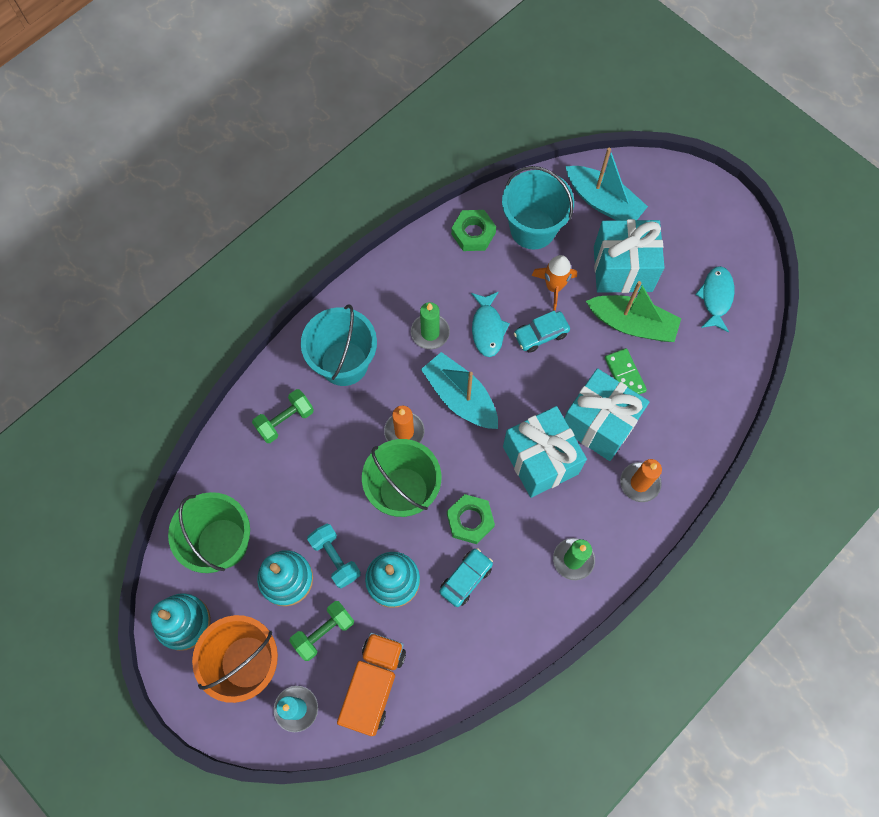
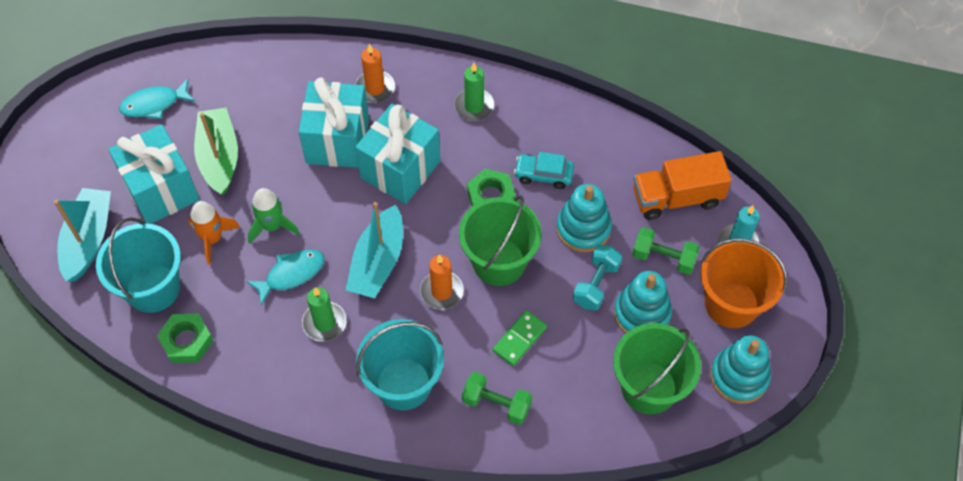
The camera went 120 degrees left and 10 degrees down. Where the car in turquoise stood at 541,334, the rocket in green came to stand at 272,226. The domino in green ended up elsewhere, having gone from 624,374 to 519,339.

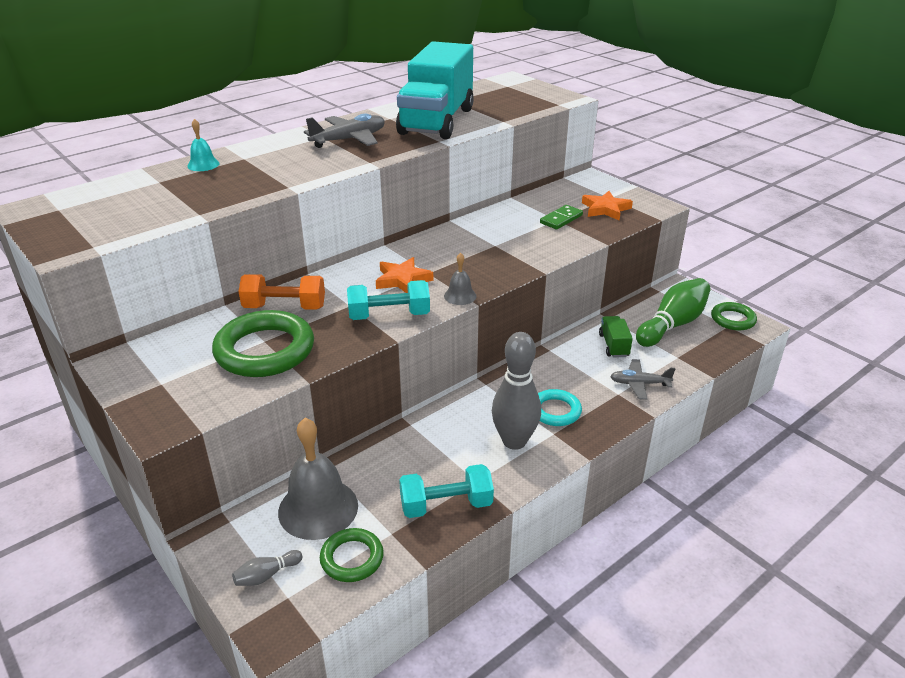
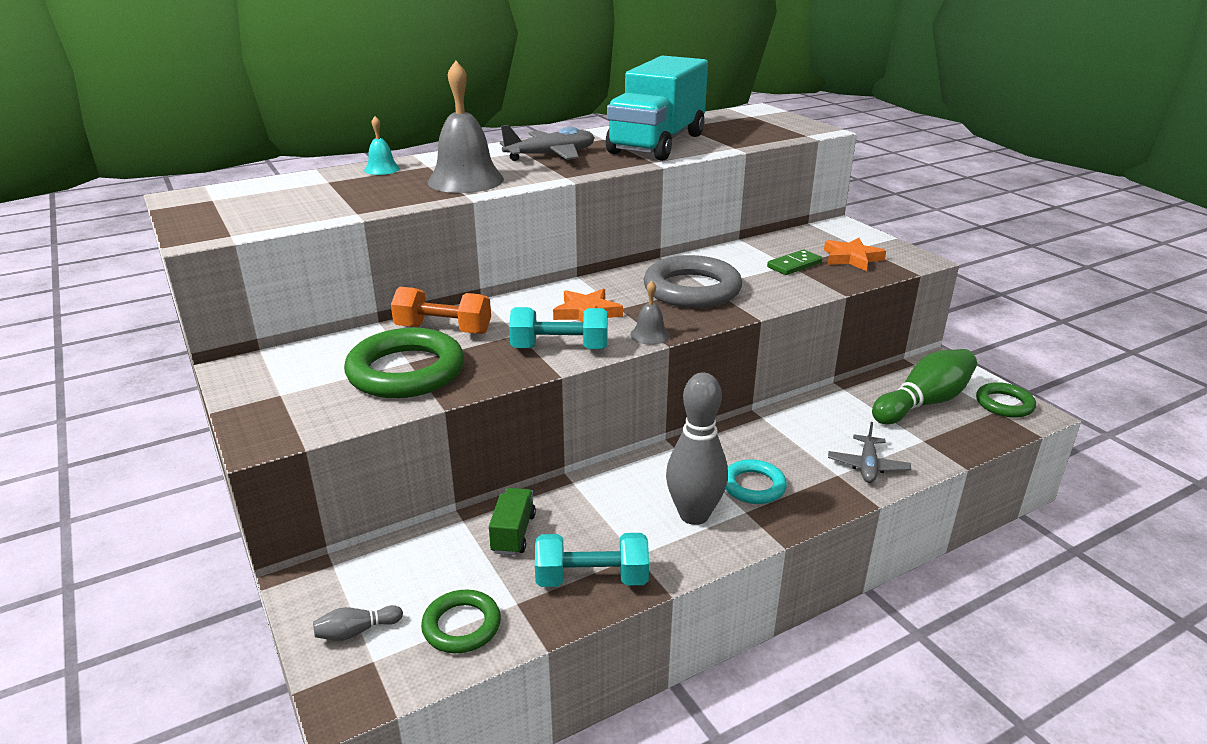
The camera went 10 degrees right and 5 degrees down. The truck in green ended up elsewhere, having gone from 613,345 to 513,533. The plane in grey at 639,384 ended up facing another way, 90 degrees counterclockwise from before. The bell in grey ended up elsewhere, having gone from 318,508 to 465,180. The second view gained the ring in grey at 692,289.

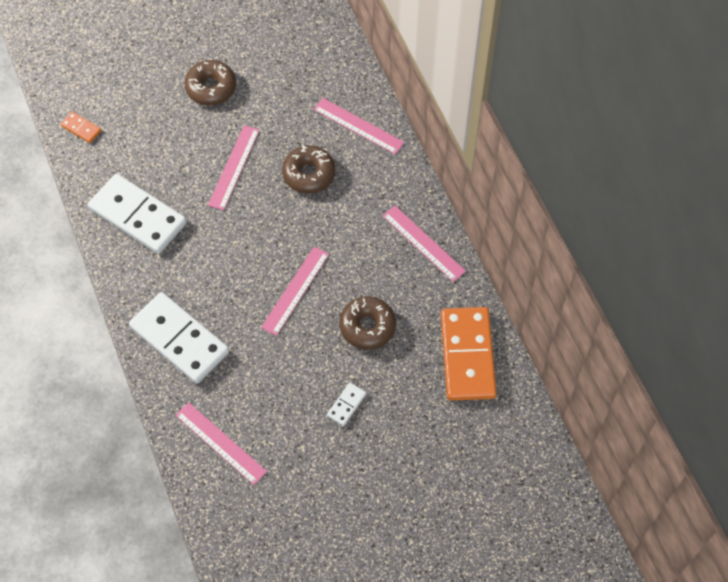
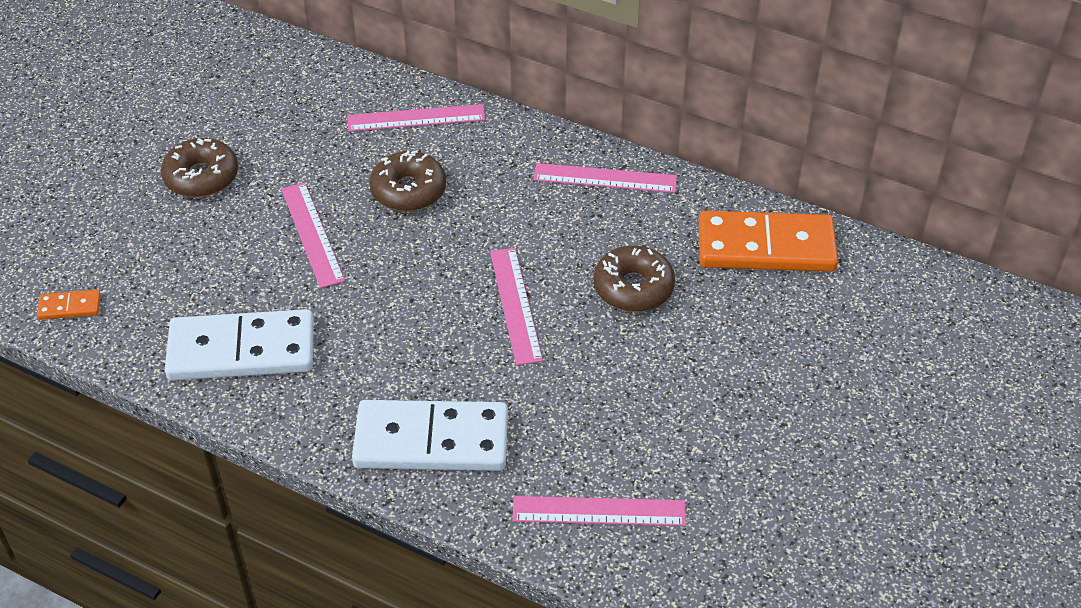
The camera went 40 degrees left and 15 degrees down. The domino in orange at 468,355 ended up facing another way, 45 degrees counterclockwise from before. The second view lost the domino in white at 346,405.

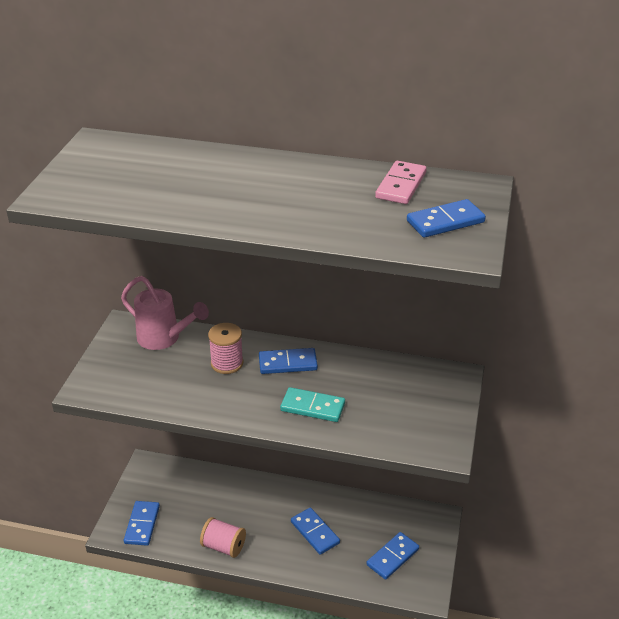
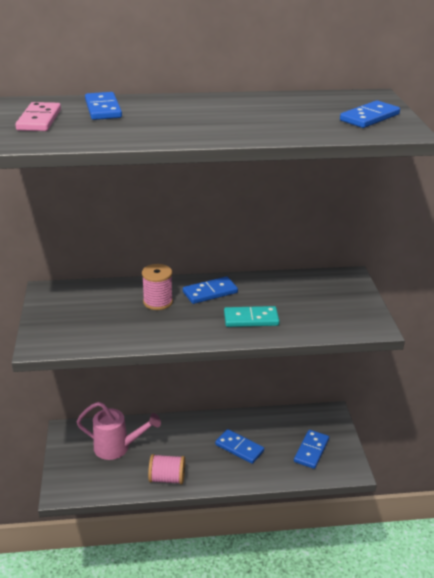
The camera went 20 degrees left and 5 degrees down. The domino in pink ended up elsewhere, having gone from 401,185 to 39,120. The watering can in pink ended up elsewhere, having gone from 164,339 to 117,448. The domino in blue ended up elsewhere, having gone from 142,524 to 103,109.

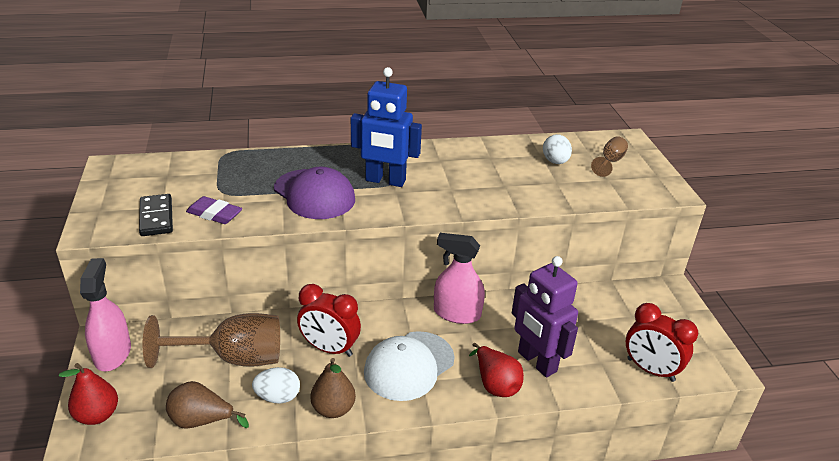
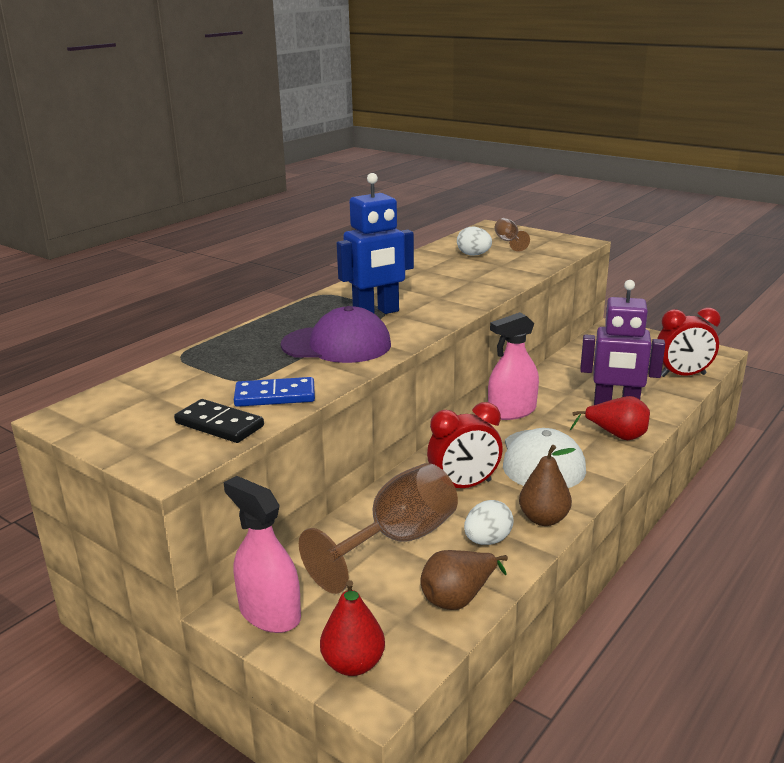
The camera went 40 degrees left and 10 degrees down. Where the eraser in purple stood at 214,214, the domino in blue came to stand at 275,396.

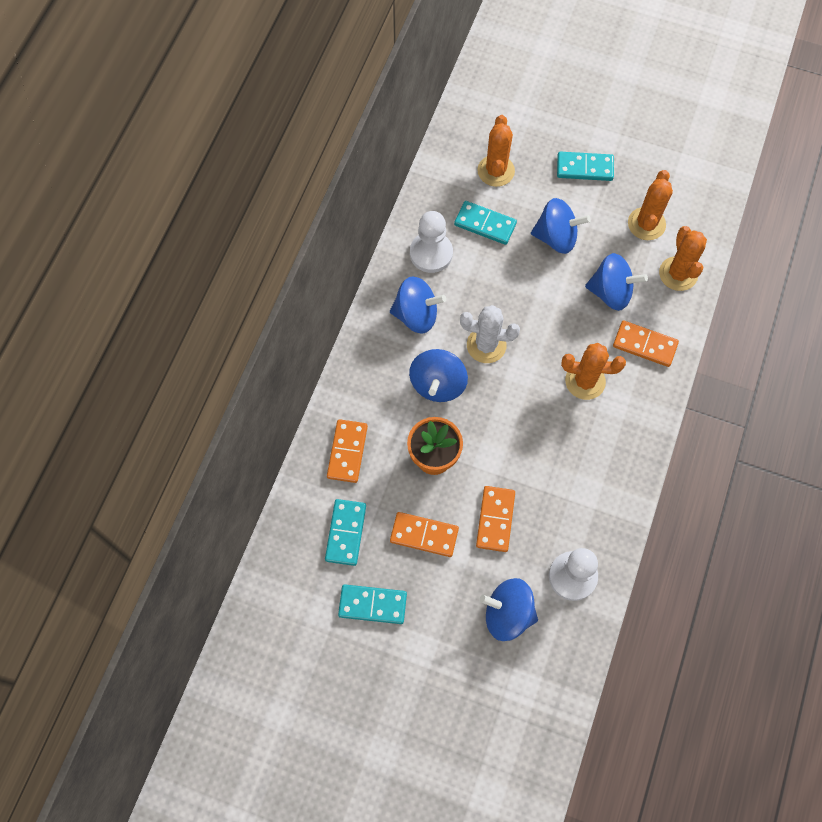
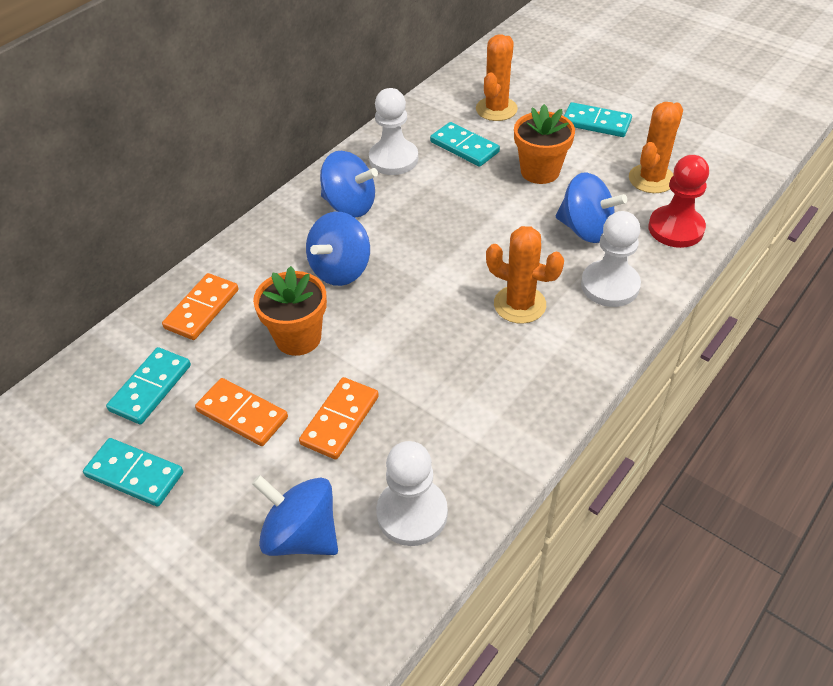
The camera went 20 degrees right and 20 degrees down. Where the spinning top in blue stood at 556,237, the flower pot in orange came to stand at 540,171. Where the cactus in orange stood at 678,274, the pawn in red came to stand at 676,228. The second view lost the cactus in white at 486,345. Where the domino in orange stood at 645,345, the pawn in white came to stand at 610,285.

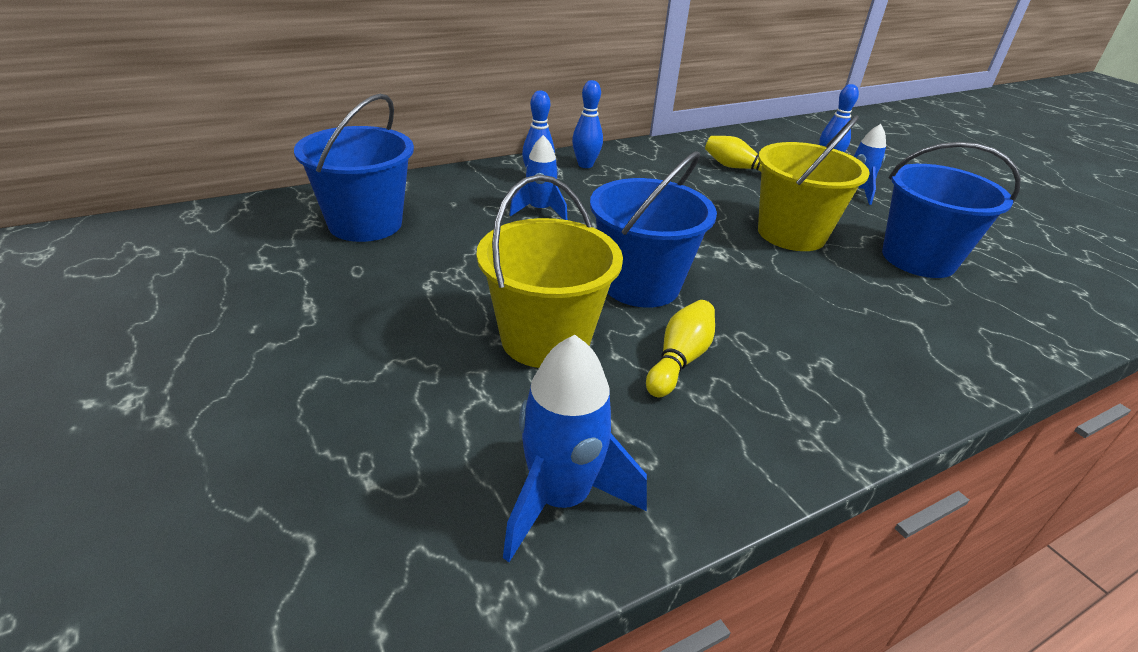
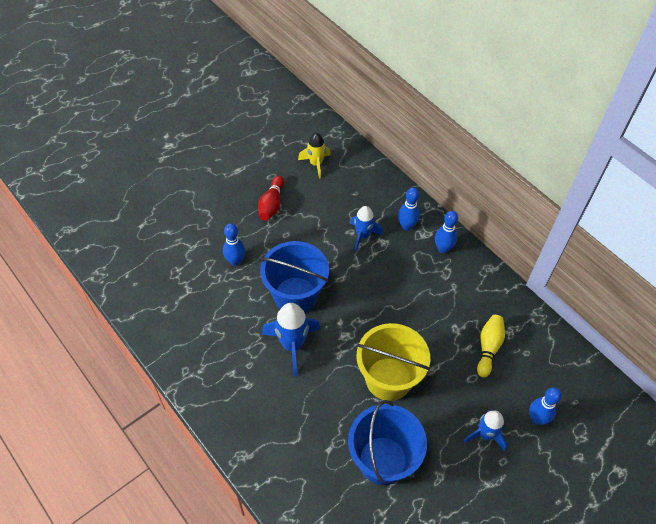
The camera went 80 degrees right and 20 degrees up. Where the bucket in blue stood at 365,224, the rocket in yellow came to stand at 316,164. Where the bucket in yellow stood at 545,339, the bowling pin in blue came to stand at 235,261. The second view lost the bowling pin in yellow at 679,360. The rocket in blue ended up elsewhere, having gone from 560,499 to 292,345. The second view gained the bowling pin in red at 271,204.

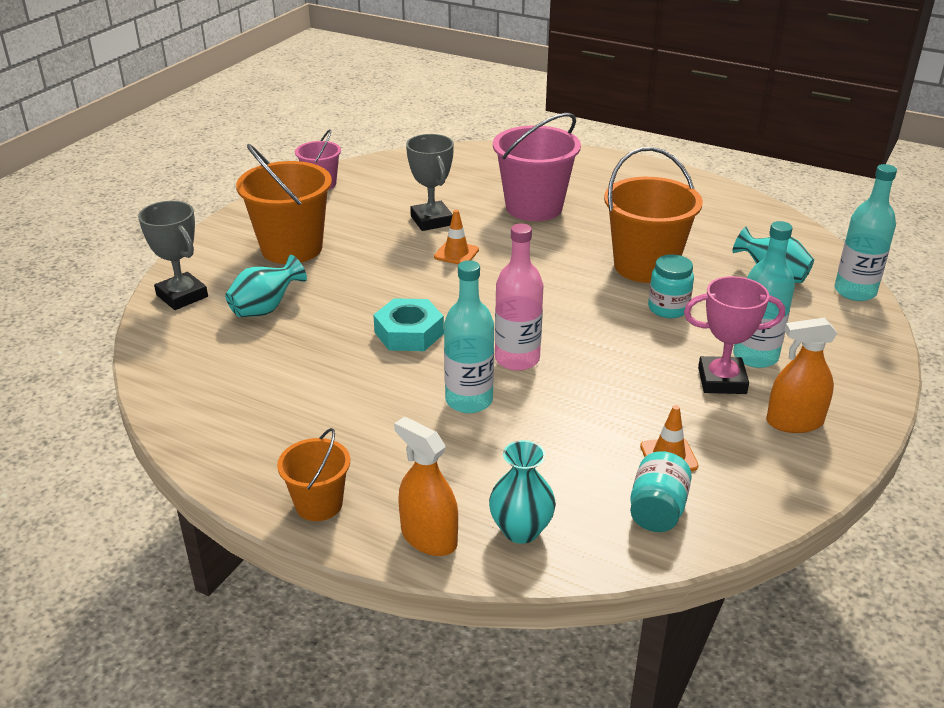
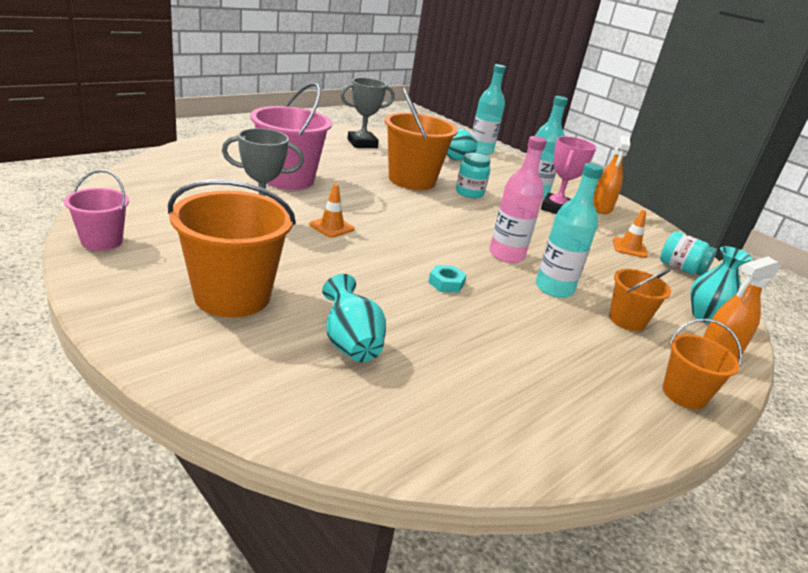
The camera went 75 degrees left and 5 degrees down. The trophy in grey ended up elsewhere, having gone from 182,296 to 362,143. The size of the nut in turquoise at 409,333 changed by a factor of 0.57. The second view gained the bucket in orange at 627,320.

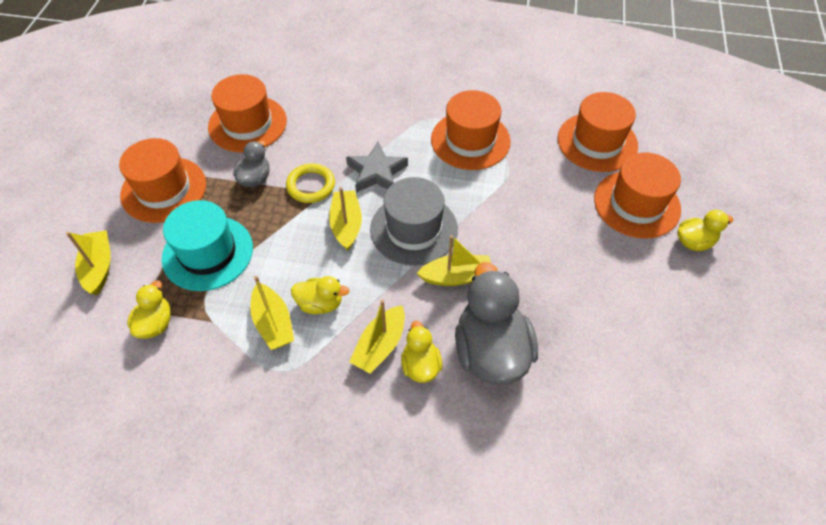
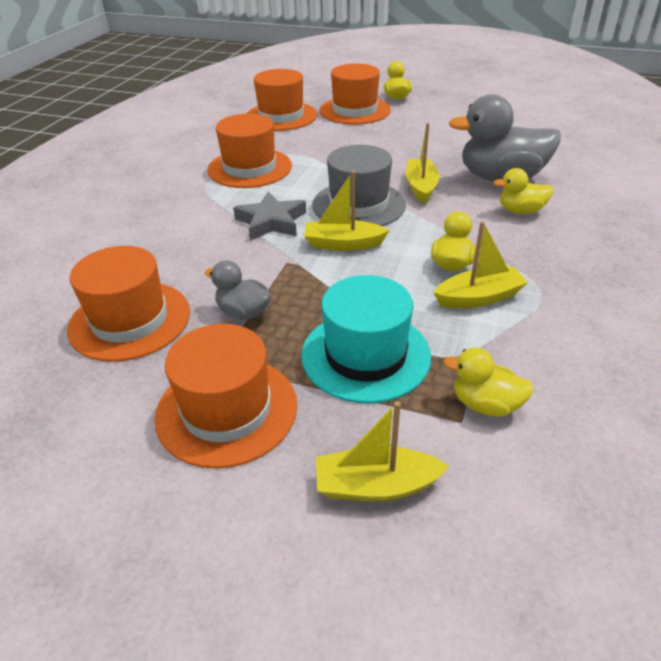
The camera went 80 degrees left and 15 degrees down. The second view lost the ring in yellow at 311,186. The second view lost the boat in yellow at 380,346.

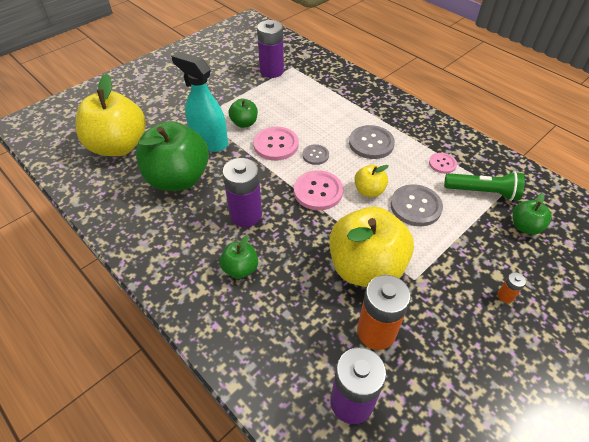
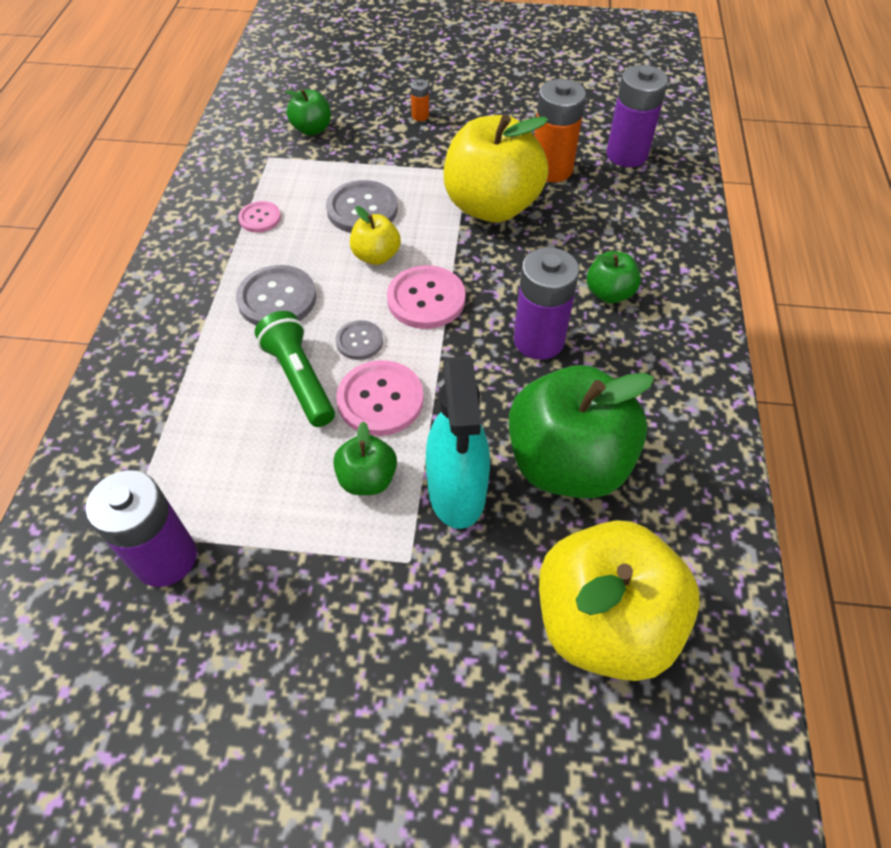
The camera went 130 degrees left and 5 degrees up. The flashlight in green ended up elsewhere, having gone from 482,192 to 299,379.

